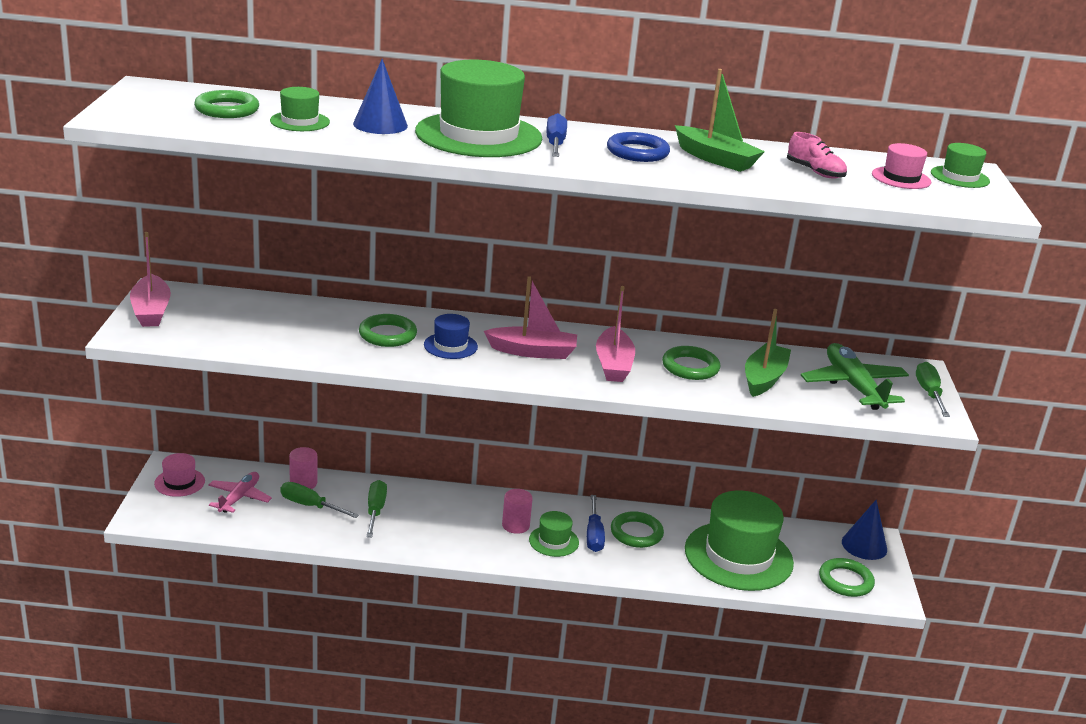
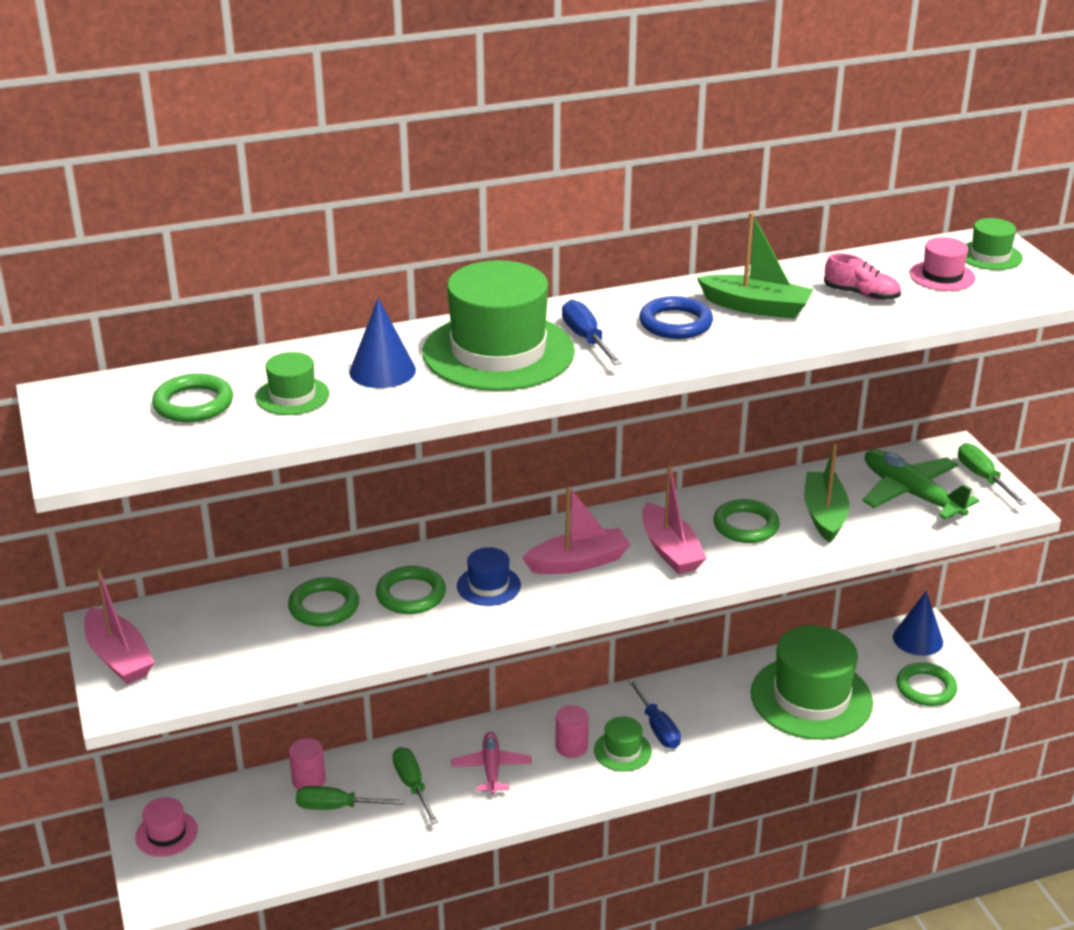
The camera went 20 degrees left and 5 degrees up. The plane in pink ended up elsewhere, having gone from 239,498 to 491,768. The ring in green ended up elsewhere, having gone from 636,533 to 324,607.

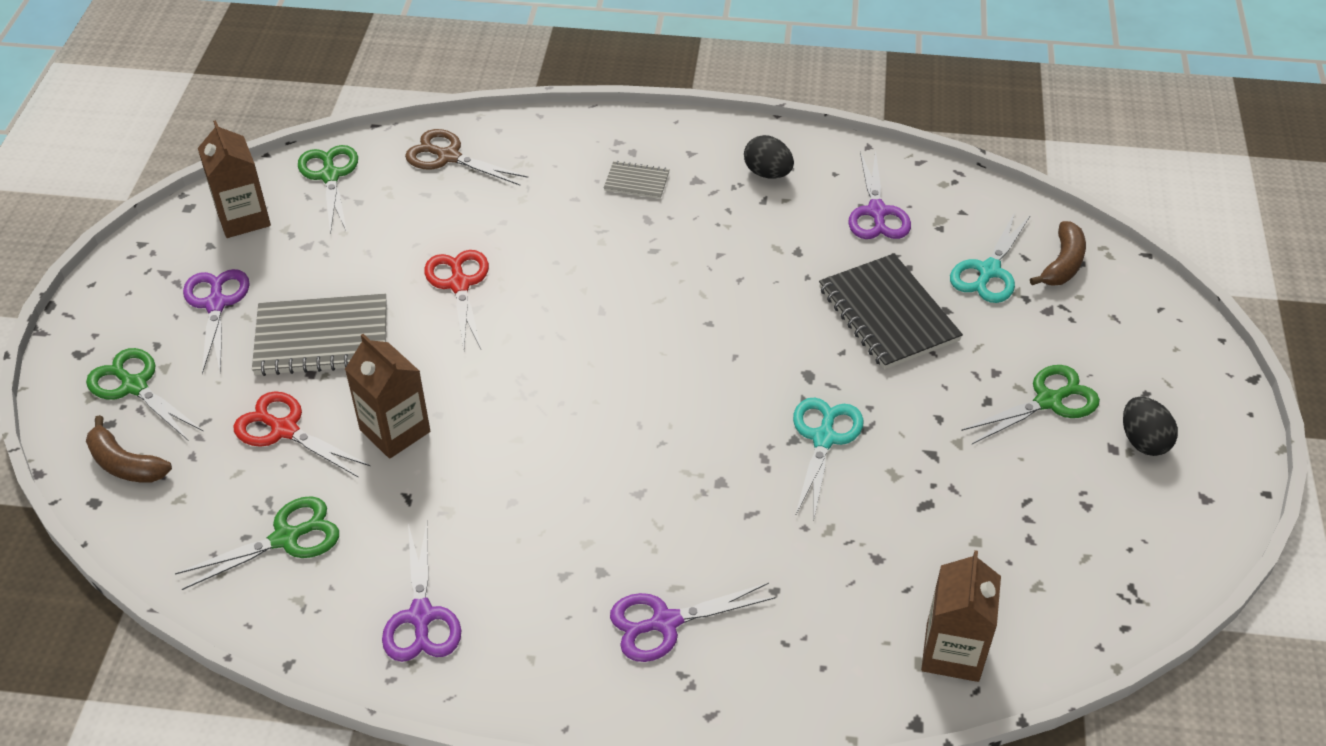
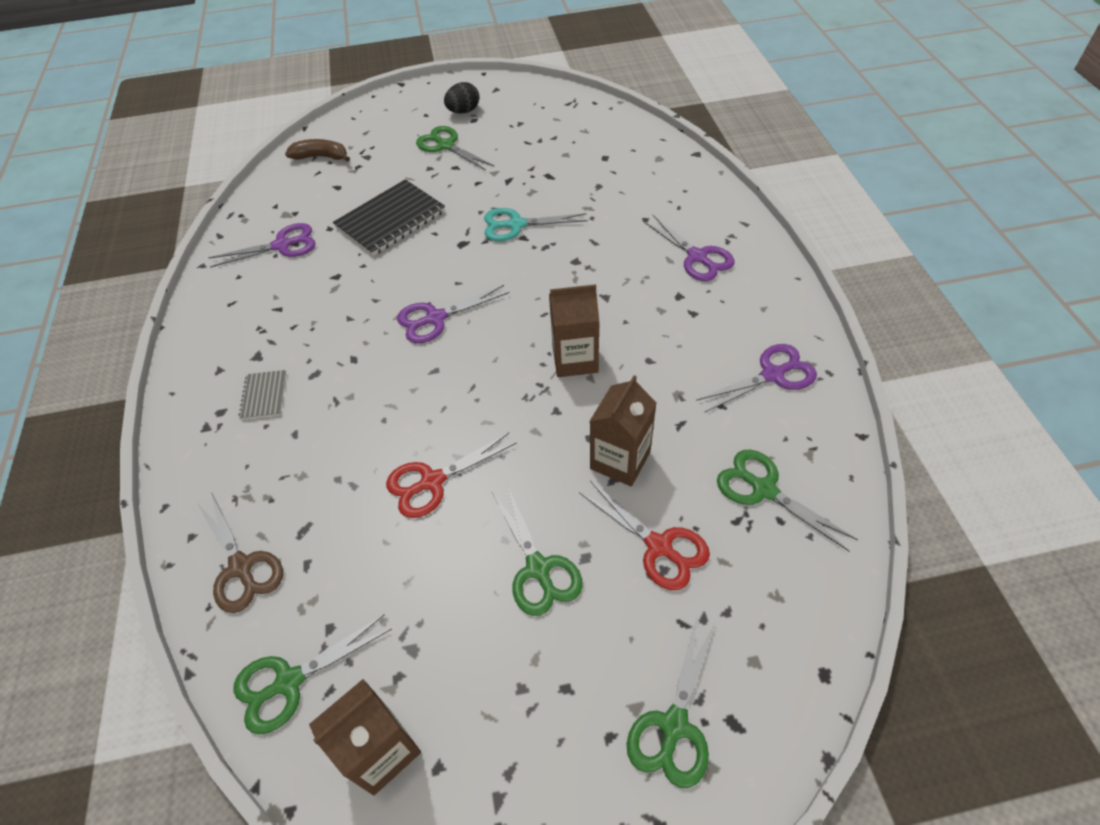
The camera went 105 degrees left and 5 degrees up. The scissors in brown at 448,157 ended up facing another way, 45 degrees counterclockwise from before. The second view lost the egg in black at 767,173. The second view lost the scissors in turquoise at 989,271. The scissors in purple ended up elsewhere, having gone from 216,304 to 435,318. Where the notebook in grey stood at 322,338, the scissors in green came to stand at 538,568. The scissors in red at 284,430 ended up facing another way, 60 degrees counterclockwise from before. The second view lost the banana in brown at 125,464. The carton in brown ended up elsewhere, having gone from 952,652 to 575,359.

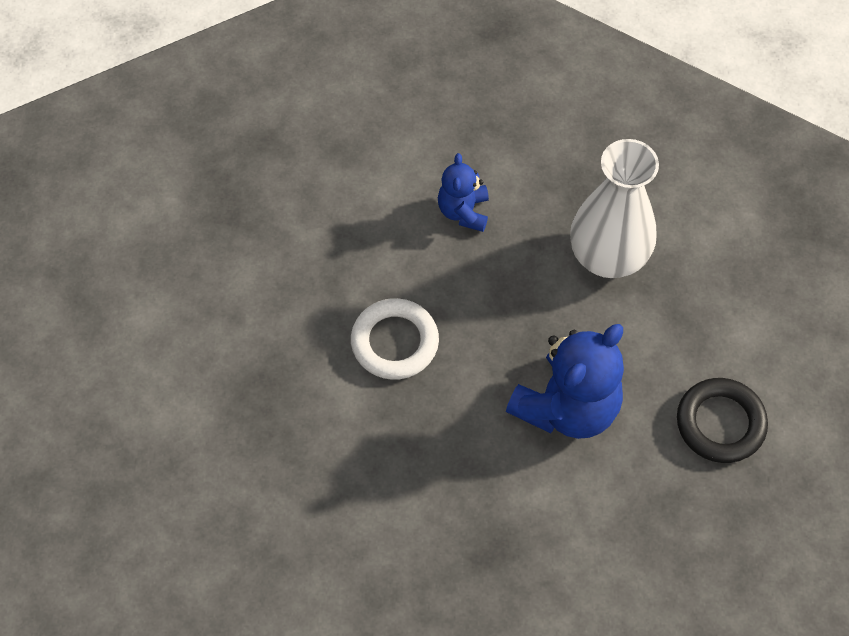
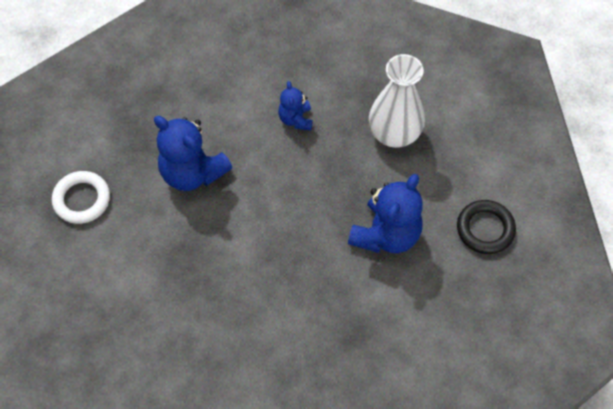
The camera went 10 degrees left and 0 degrees up. The ring in white ended up elsewhere, having gone from 394,342 to 82,199. The second view gained the teddy bear in blue at 192,172.

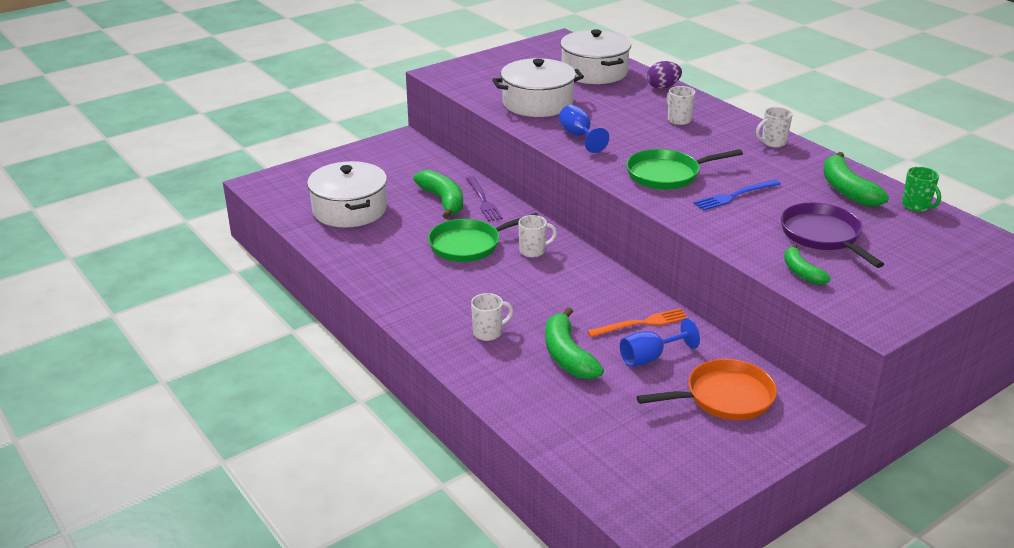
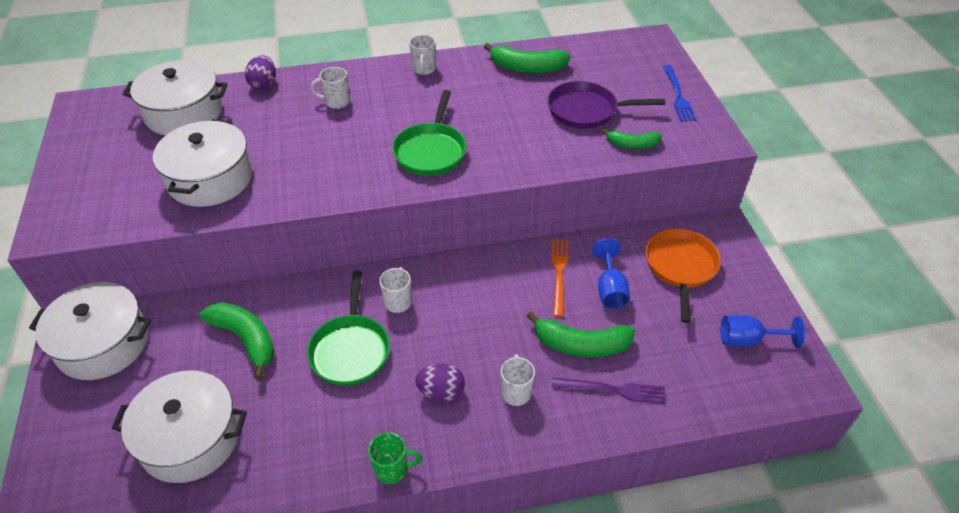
The camera went 65 degrees left and 15 degrees up. The goblet in blue ended up elsewhere, having gone from 579,136 to 747,340. The mug in green ended up elsewhere, having gone from 916,206 to 392,469. The banana in green at 443,201 ended up facing another way, 45 degrees clockwise from before. The fork in purple ended up elsewhere, having gone from 483,200 to 613,390. The fork in blue ended up elsewhere, having gone from 735,196 to 678,95. The second view gained the pot in white at 103,344. The second view gained the egg in purple at 441,392.

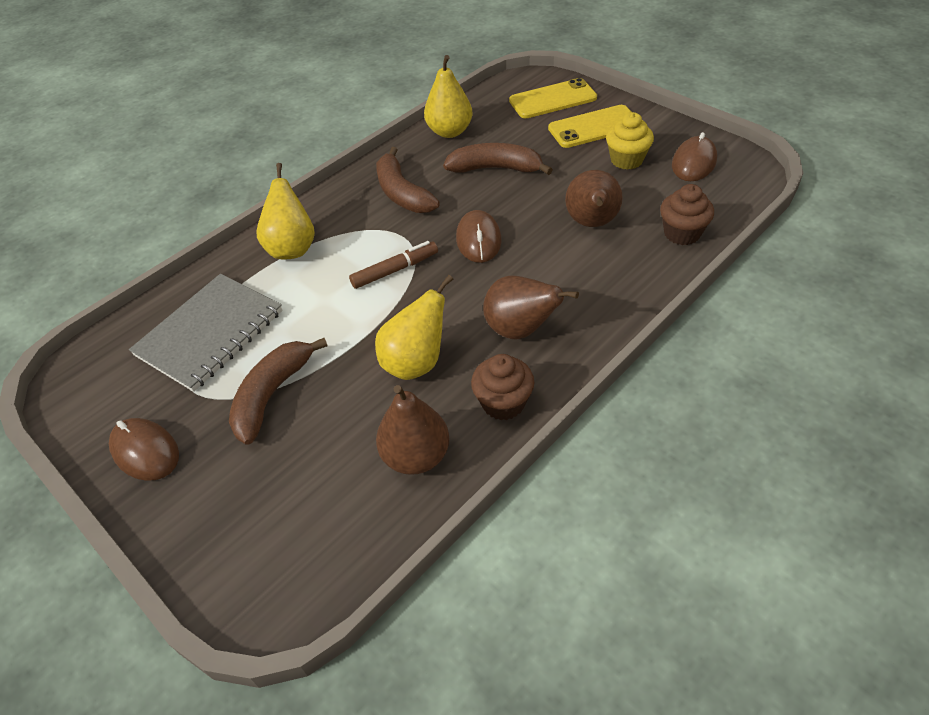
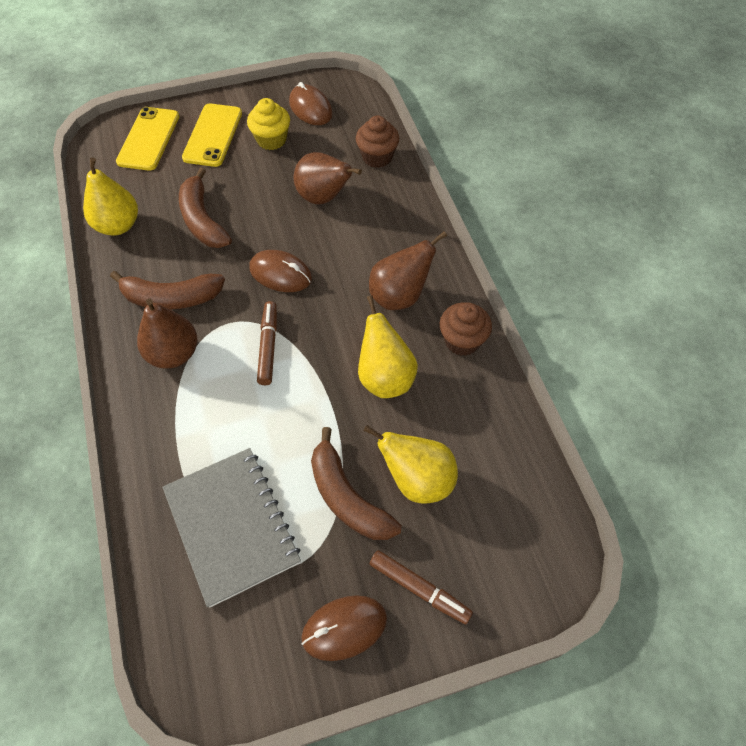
The camera went 65 degrees left and 10 degrees up. The banana in brown at 496,168 ended up facing another way, 60 degrees counterclockwise from before. The pear in yellow ended up elsewhere, having gone from 292,248 to 417,480. The pear in brown ended up elsewhere, having gone from 416,456 to 173,354. The second view gained the marker in brown at 419,589.

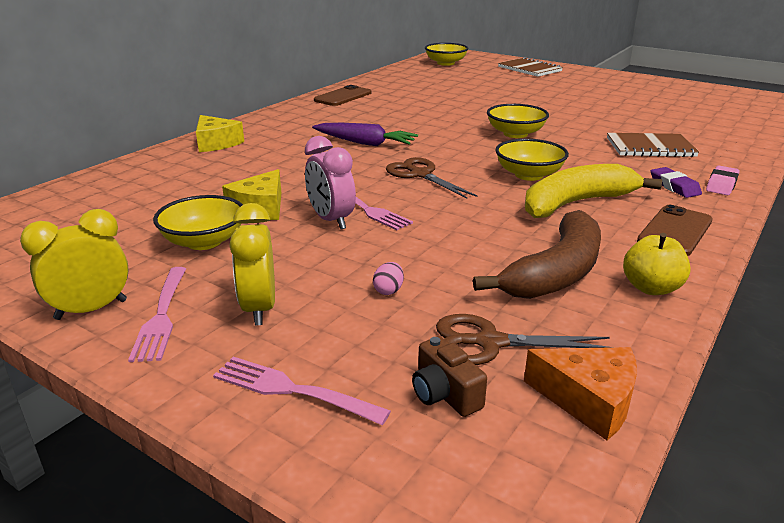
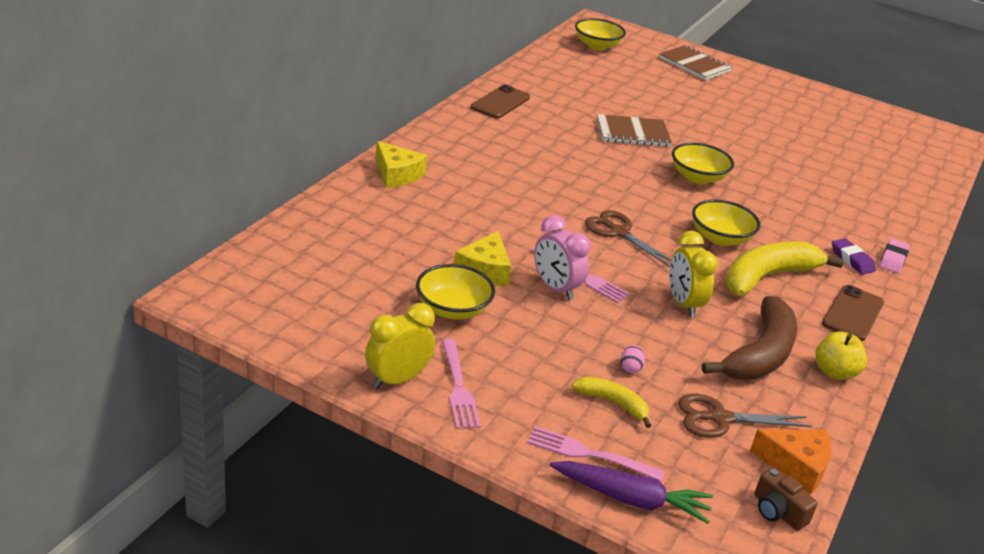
The camera went 10 degrees left and 5 degrees up. The carrot in purple ended up elsewhere, having gone from 365,143 to 631,499. The notebook in brown ended up elsewhere, having gone from 650,147 to 633,133. The clock in yellow ended up elsewhere, having gone from 259,308 to 683,304. The camera in brown ended up elsewhere, having gone from 445,394 to 777,511. The second view gained the banana in yellow at 613,403.

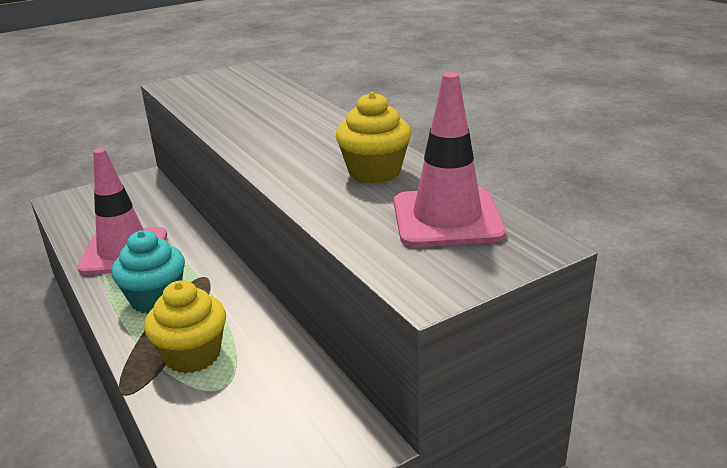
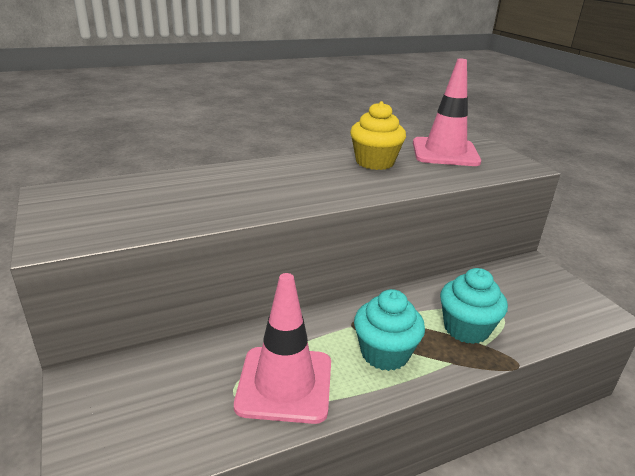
The camera went 85 degrees left and 0 degrees up. What was the cupcake in yellow at 192,355 turned into the cupcake in turquoise at 466,328.

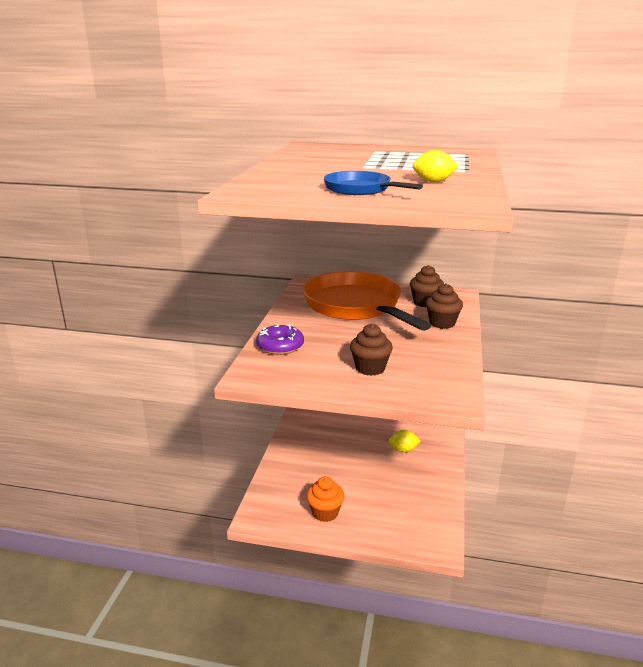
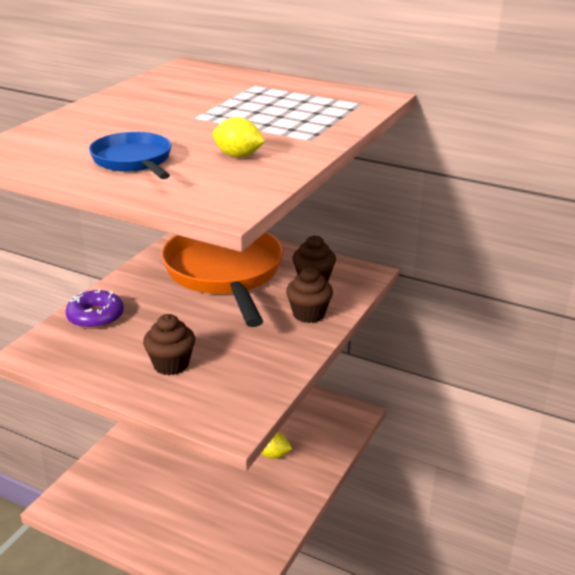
The camera went 15 degrees right and 5 degrees up. The second view lost the cupcake in orange at 325,512.

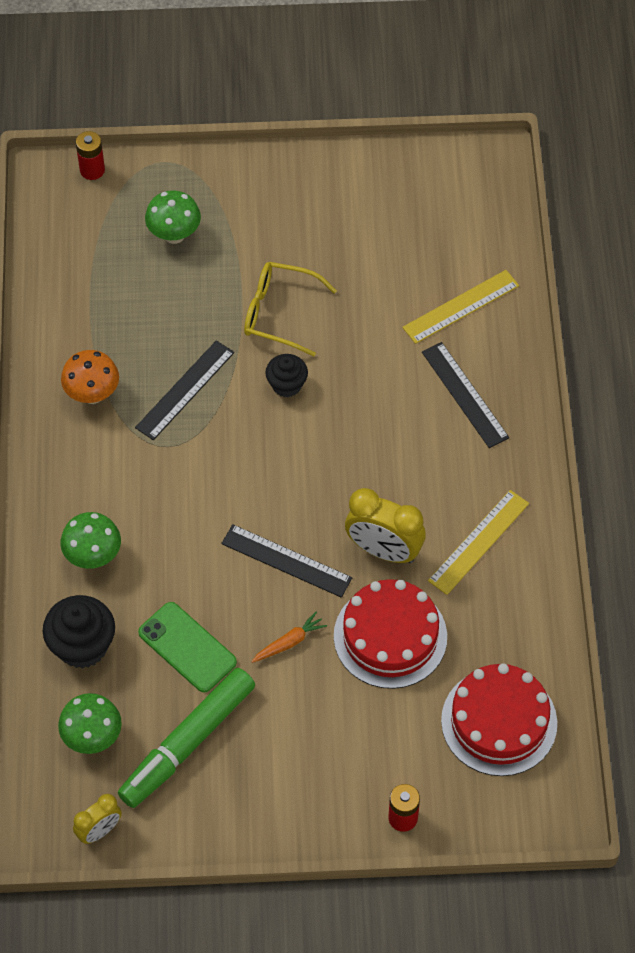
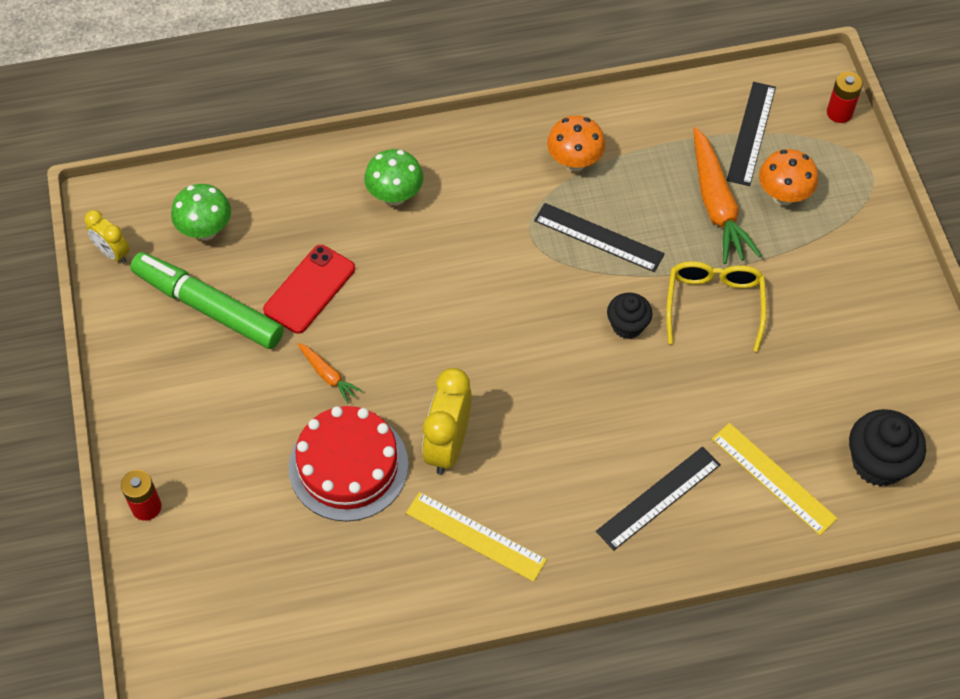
The camera went 80 degrees right and 0 degrees up. What was the mushroom in green at 174,234 turned into the mushroom in orange at 783,196. The ruler in black ended up elsewhere, having gone from 286,561 to 751,133. The cupcake in black ended up elsewhere, having gone from 82,646 to 878,463. What was the phone in green at 187,647 turned into the phone in red at 309,289. The second view lost the cake in red at 499,722. The second view gained the carrot in orange at 717,205.

